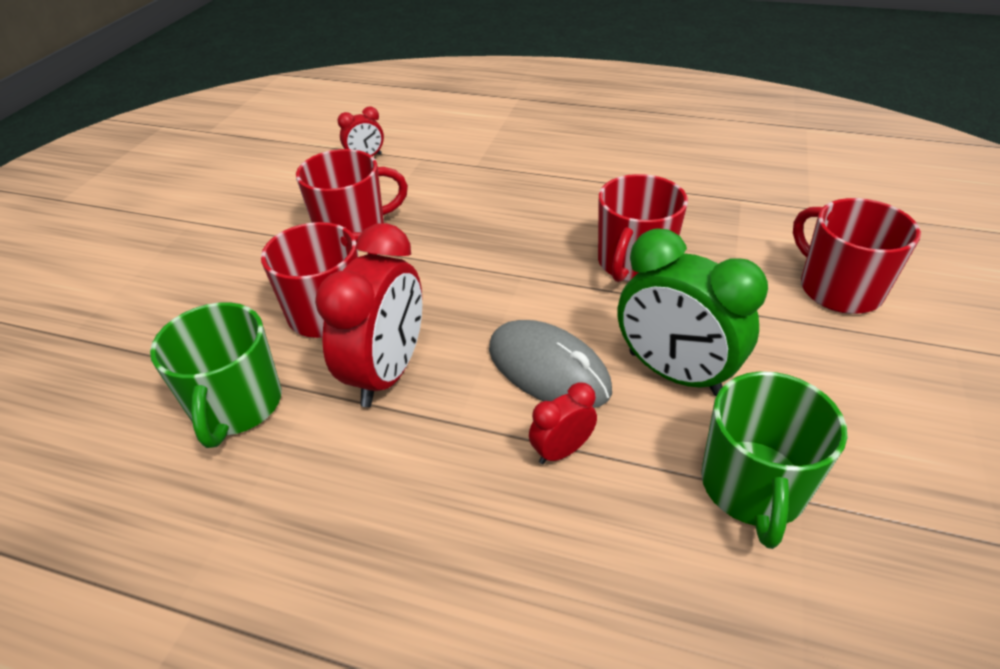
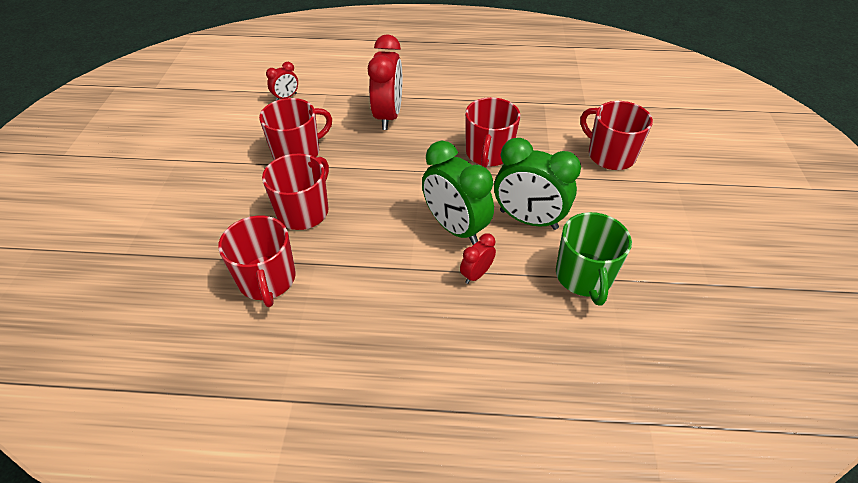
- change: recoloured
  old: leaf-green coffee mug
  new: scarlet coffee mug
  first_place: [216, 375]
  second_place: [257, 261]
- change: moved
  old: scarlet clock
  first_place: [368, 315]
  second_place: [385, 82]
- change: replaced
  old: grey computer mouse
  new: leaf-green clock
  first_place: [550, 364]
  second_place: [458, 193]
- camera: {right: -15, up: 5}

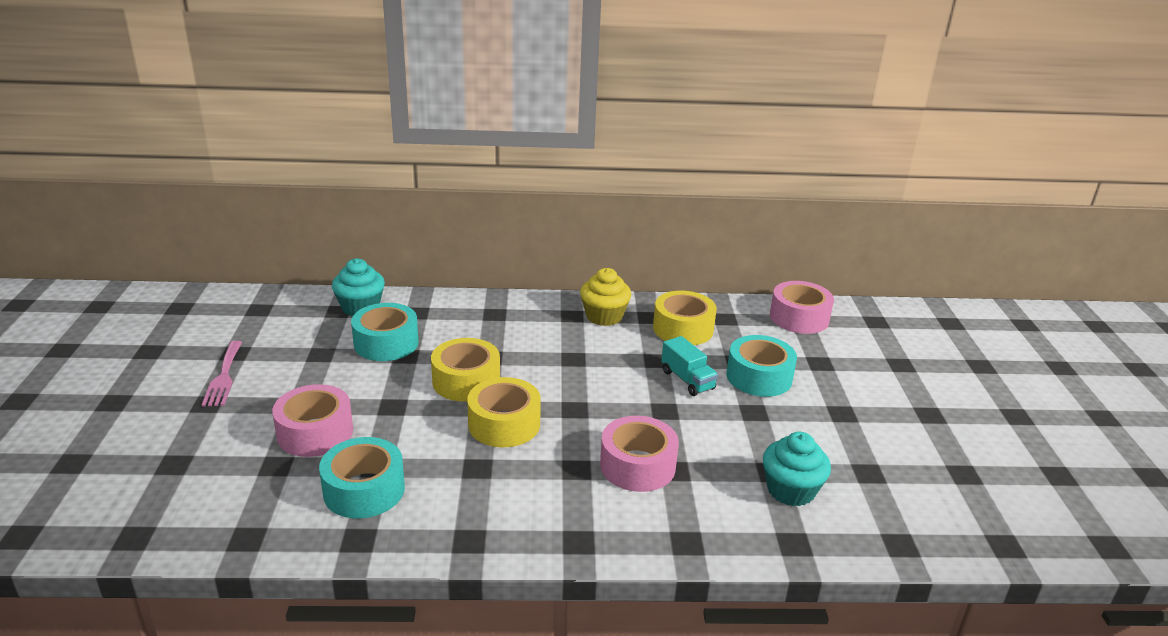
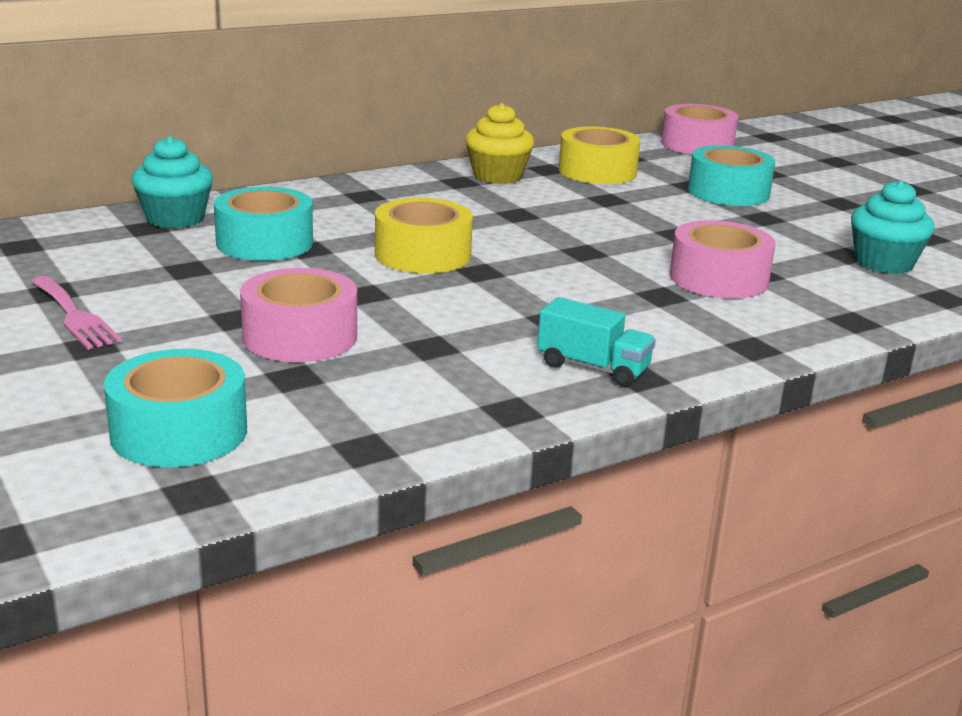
- change: moved
  old: turquoise sticky tape
  first_place: [362, 478]
  second_place: [175, 408]
- change: removed
  old: yellow sticky tape
  first_place: [504, 412]
- change: moved
  old: turquoise lorry
  first_place: [689, 366]
  second_place: [596, 342]
- camera: {right: -30, up: -5}

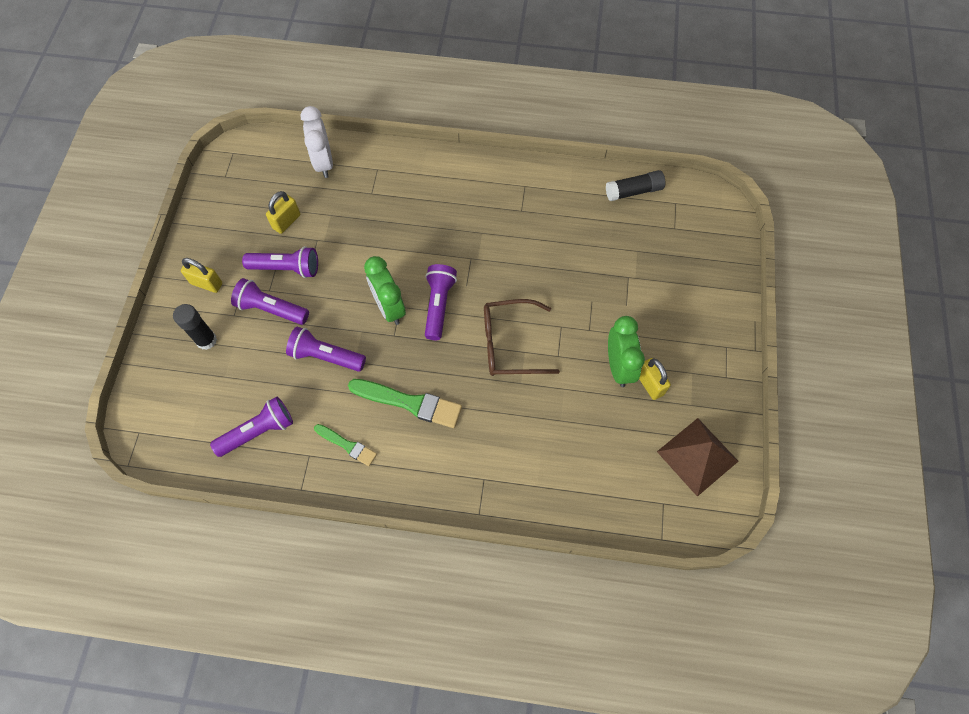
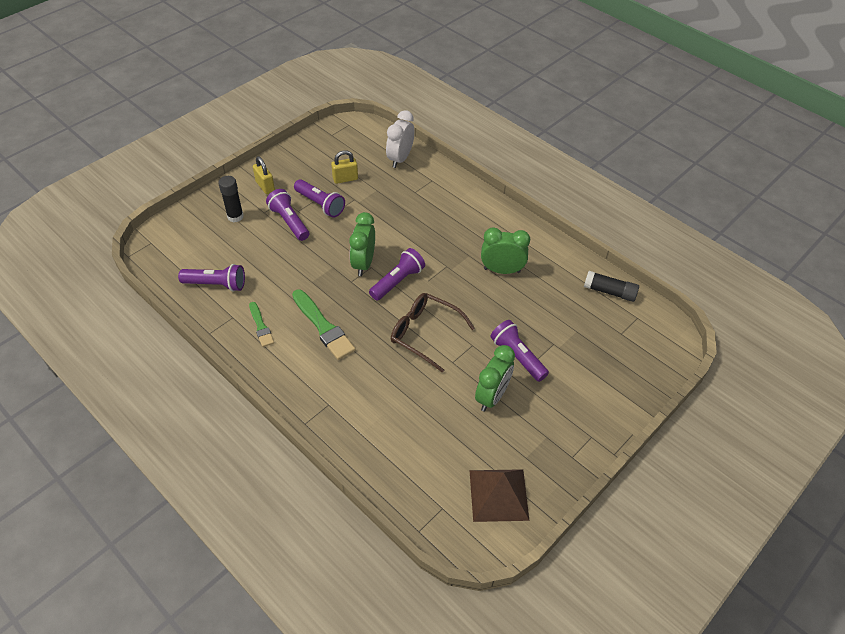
- change: moved
  old: violet pocket torch
  first_place: [326, 349]
  second_place: [519, 351]
- change: removed
  old: yellow lock
  first_place: [655, 379]
- change: added
  new: leaf-green clock
  second_place: [505, 250]
- camera: {right: 35, up: -15}

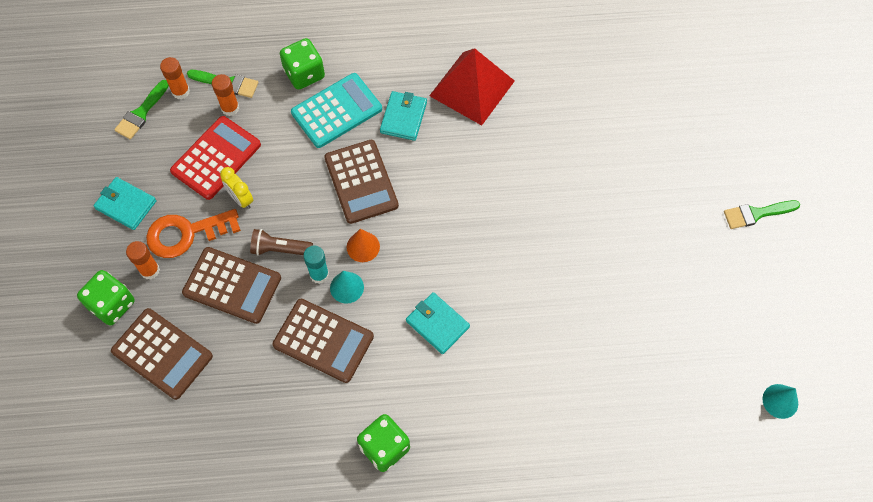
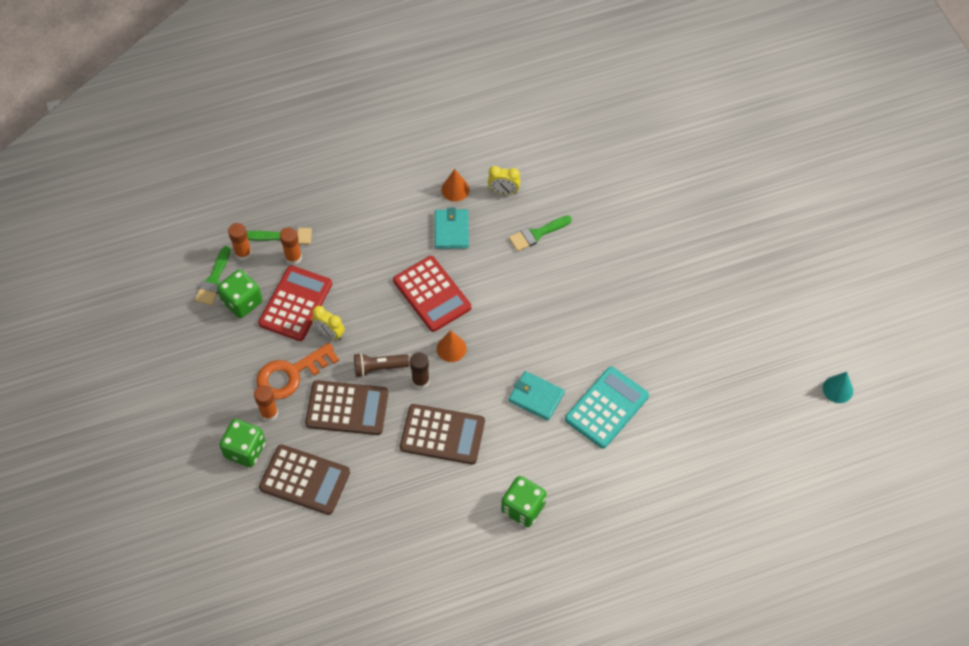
- change: removed
  old: turquoise billfold
  first_place: [125, 203]
- change: moved
  old: leaf-green game die
  first_place: [302, 64]
  second_place: [239, 293]
- change: moved
  old: turquoise adding machine
  first_place: [336, 110]
  second_place: [607, 407]
- change: recoloured
  old: turquoise stick of glue
  new: dark brown stick of glue
  first_place: [316, 265]
  second_place: [420, 370]
- change: recoloured
  old: dark brown adding machine
  new: scarlet adding machine
  first_place: [361, 182]
  second_place: [432, 294]
- change: removed
  old: turquoise cone
  first_place: [347, 287]
- change: replaced
  old: scarlet pyramid
  new: yellow clock
  first_place: [472, 87]
  second_place: [504, 180]
- change: moved
  old: leaf-green paint brush
  first_place: [762, 214]
  second_place: [540, 233]
- change: added
  new: bright orange cone
  second_place: [455, 185]
- camera: {right: -15, up: -5}

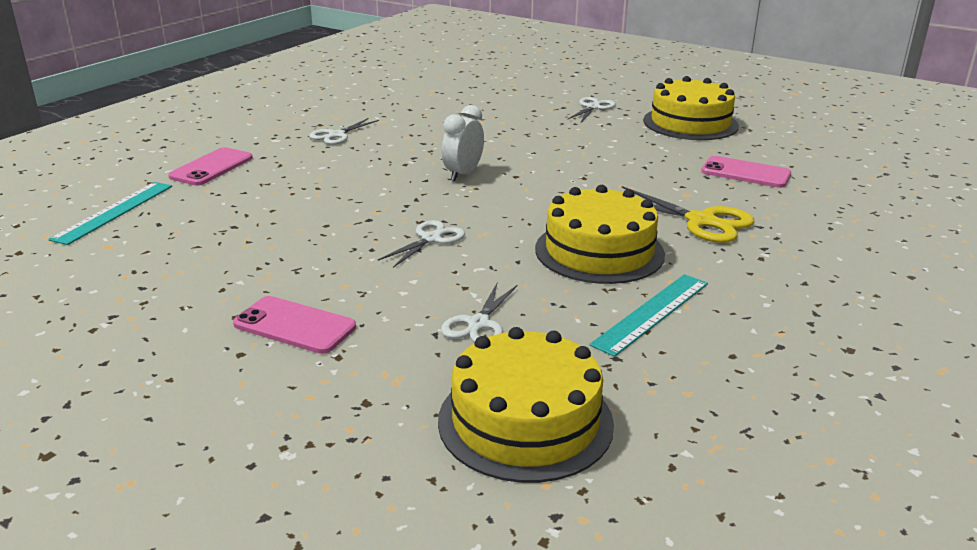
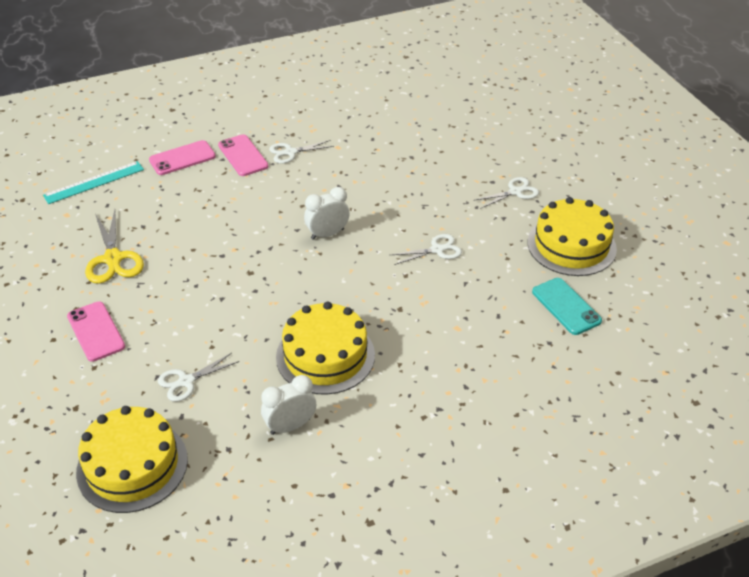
- change: moved
  old: white scissors
  first_place: [421, 244]
  second_place: [426, 249]
- change: replaced
  old: turquoise straightedge
  new: white clock
  first_place: [648, 315]
  second_place: [288, 405]
- change: moved
  old: yellow scissors
  first_place: [688, 214]
  second_place: [114, 247]
- change: moved
  old: pink mobile phone
  first_place: [746, 172]
  second_place: [243, 155]
- change: added
  new: turquoise mobile phone
  second_place: [567, 306]
- camera: {right: 35, up: 15}

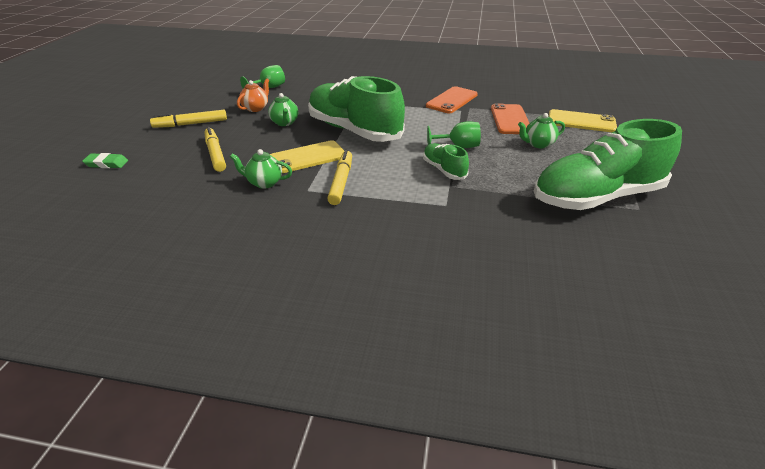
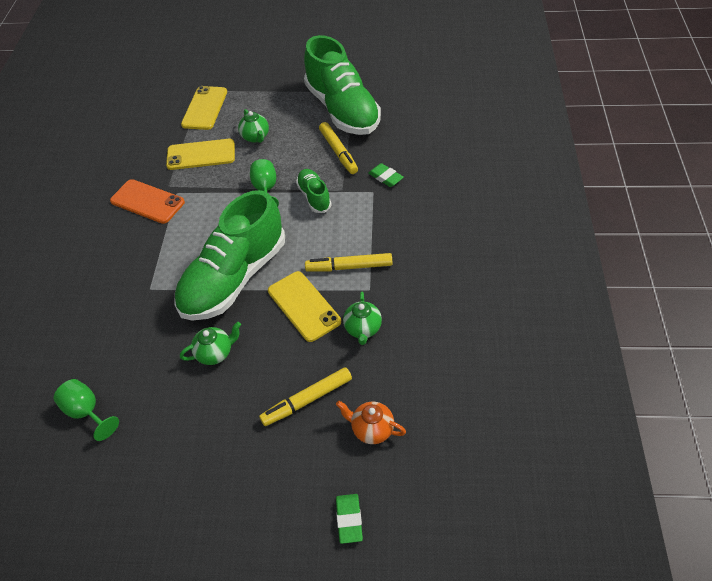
- change: moved
  old: yellow marker
  first_place: [188, 119]
  second_place: [338, 148]
- change: moved
  old: bright orange china teapot
  first_place: [253, 95]
  second_place: [371, 422]
- change: turned
  old: leaf-green lace-up shoe
  first_place: [446, 161]
  second_place: [314, 191]
  degrees: 105
- change: recoloured
  old: bright orange mobile phone
  new: yellow mobile phone
  first_place: [510, 118]
  second_place: [200, 154]
- change: added
  new: leaf-green gum eraser
  second_place: [386, 175]
- camera: {right: -95, up: 15}

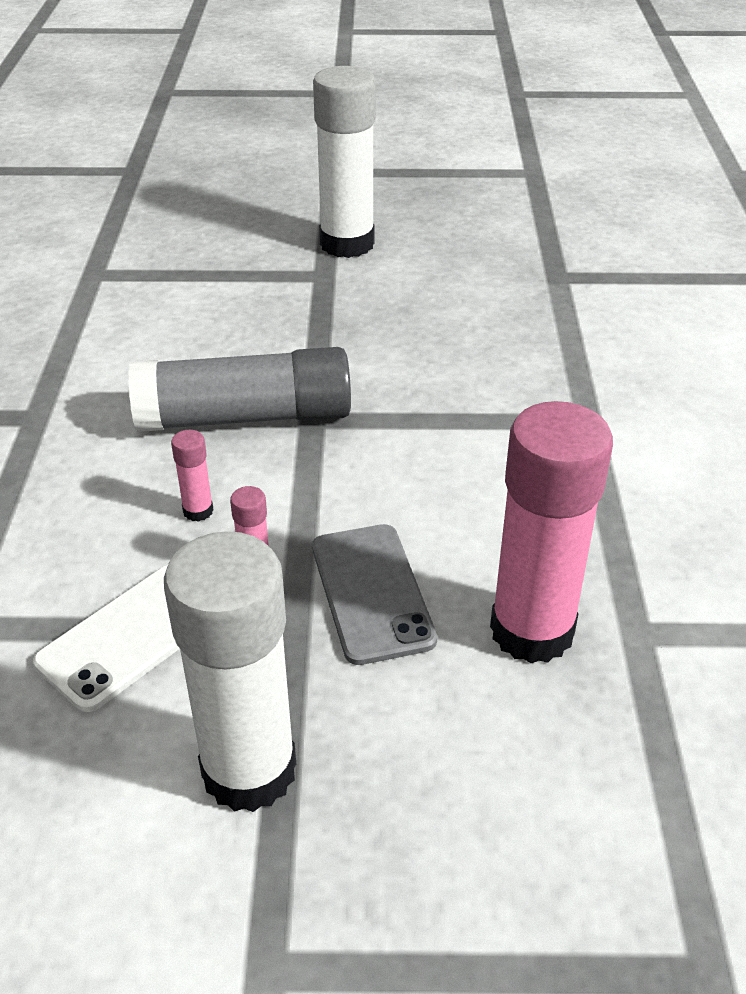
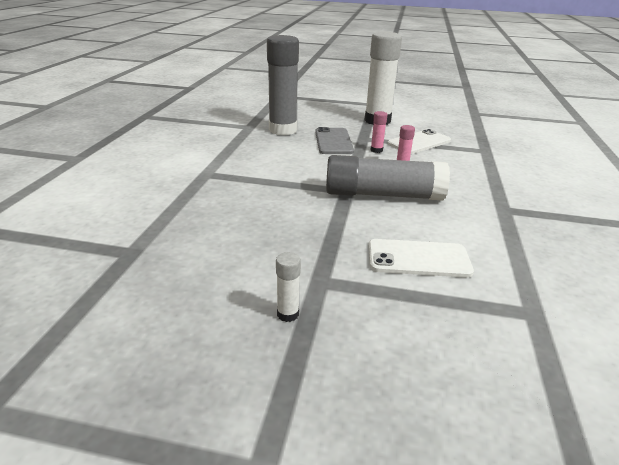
- change: resized
  old: white stick of glue
  first_place: [344, 162]
  second_place: [288, 287]
  factor: 0.41
- change: recoloured
  old: pink stick of glue
  new: grey stick of glue
  first_place: [551, 532]
  second_place: [283, 85]
- change: added
  new: white mobile phone
  second_place: [421, 258]
- camera: {right: -170, up: -10}

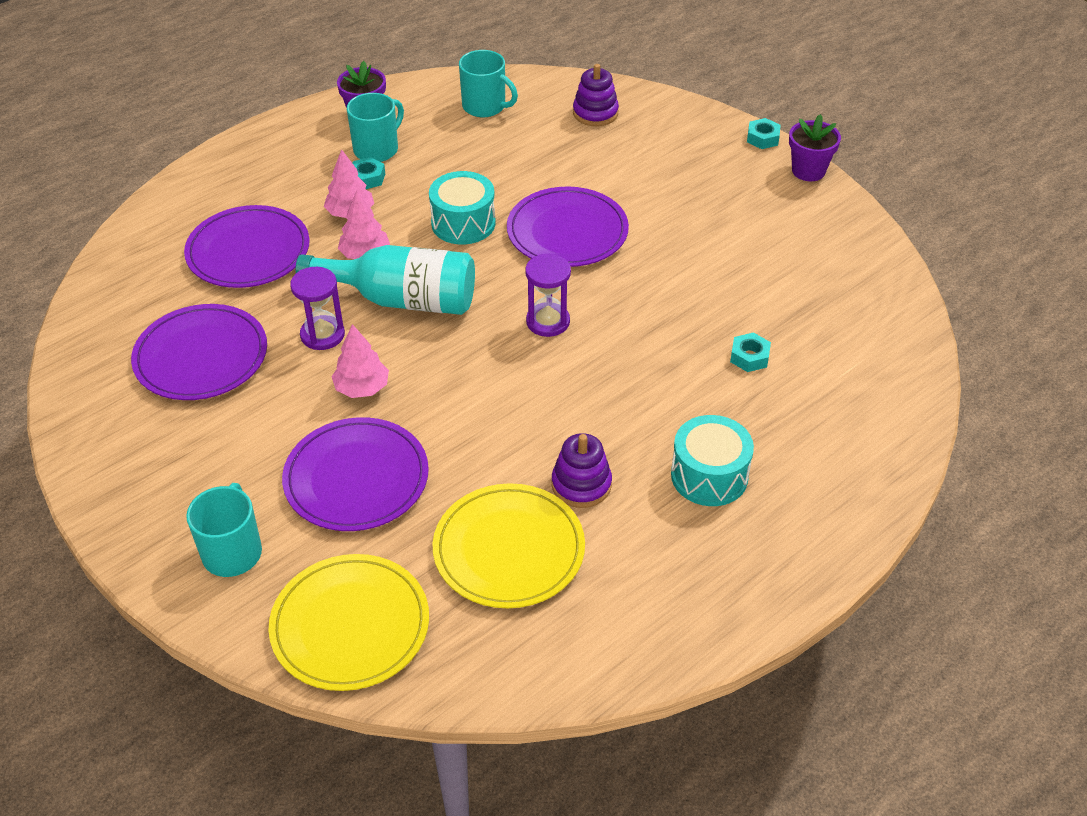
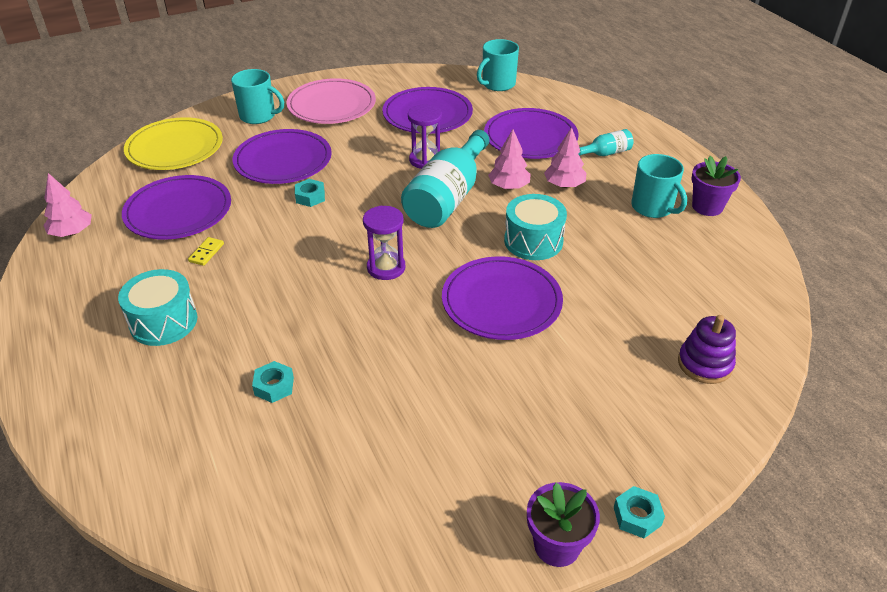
- change: moved
  old: pink fir tree
  first_place: [360, 361]
  second_place: [68, 205]
- change: moved
  old: turquoise hex nut
  first_place: [368, 173]
  second_place: [310, 193]
- change: recoloured
  old: yellow dinner plate
  new: violet dinner plate
  first_place: [509, 545]
  second_place: [176, 207]
- change: moved
  old: turquoise coffee mug
  first_place: [488, 83]
  second_place: [498, 65]
- change: replaced
  old: violet stacking rings
  new: yellow domino piece
  first_place: [582, 470]
  second_place: [206, 251]
- change: added
  new: pink dinner plate
  second_place: [331, 101]
- change: added
  new: turquoise bottle
  second_place: [605, 142]
- camera: {right: 105, up: -5}

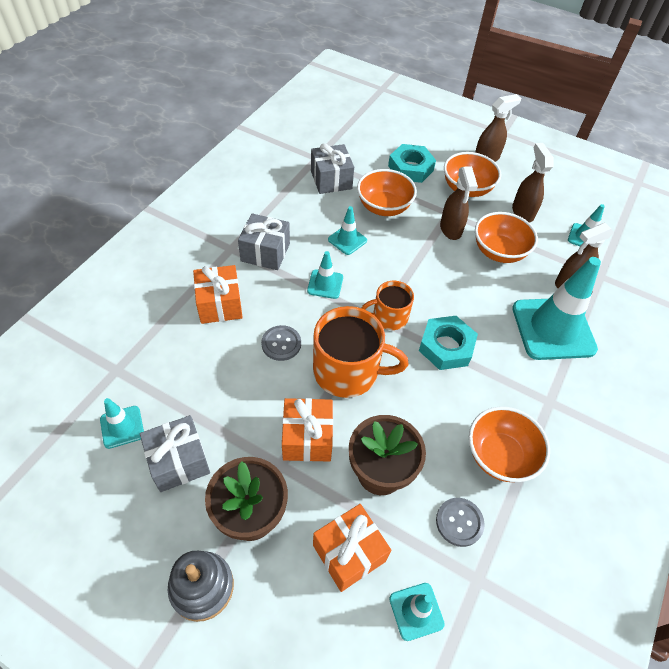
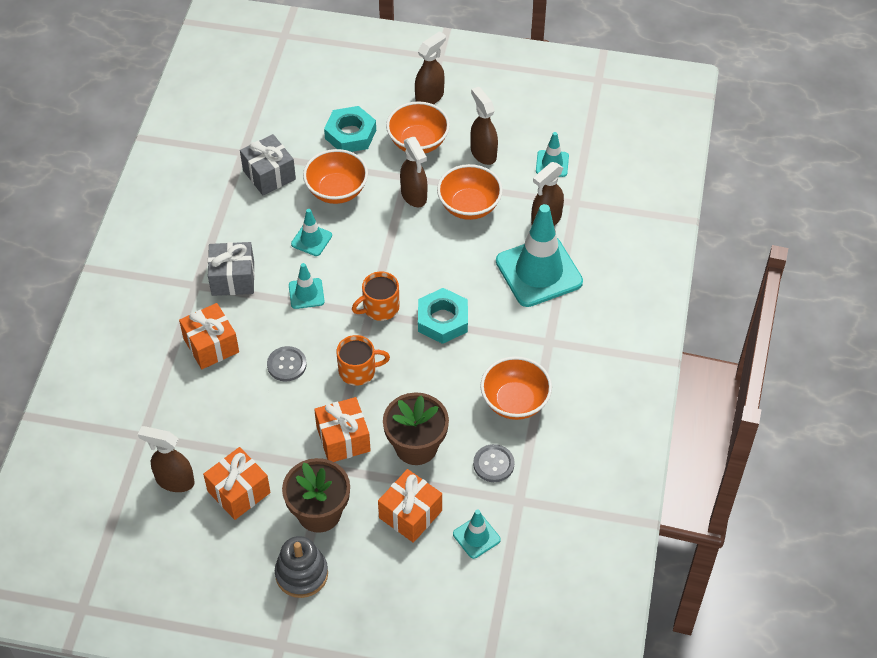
- change: replaced
  old: turquoise safety cone
  new: dark brown spray cleaner
  first_place: [122, 423]
  second_place: [166, 459]
- change: recoloured
  old: grey wrapped gift
  new: bright orange wrapped gift
  first_place: [175, 453]
  second_place: [237, 483]
- change: resized
  old: bright orange coffee mug
  first_place: [361, 352]
  second_place: [363, 360]
  factor: 0.59
- camera: {right: -15, up: 0}

